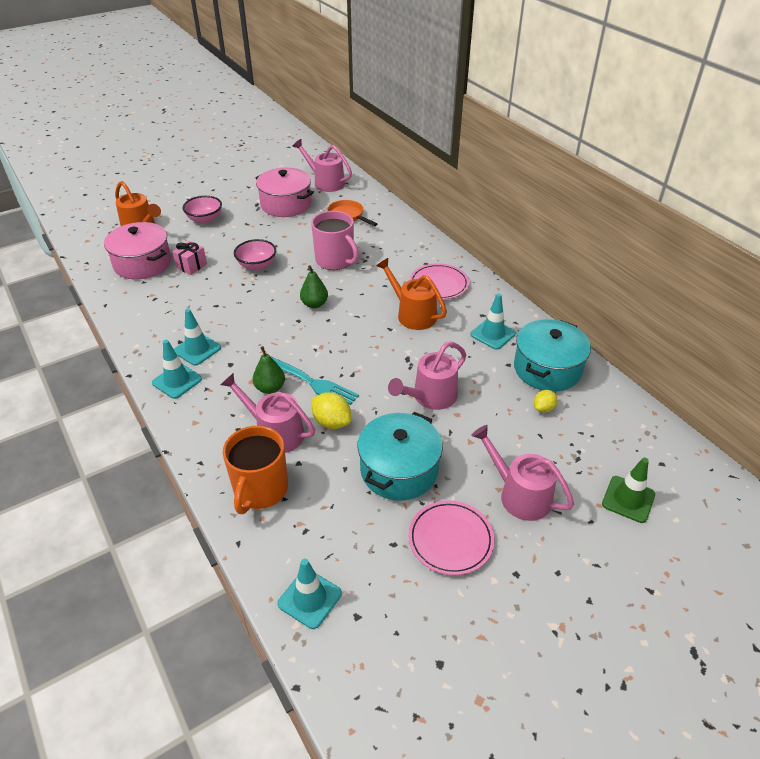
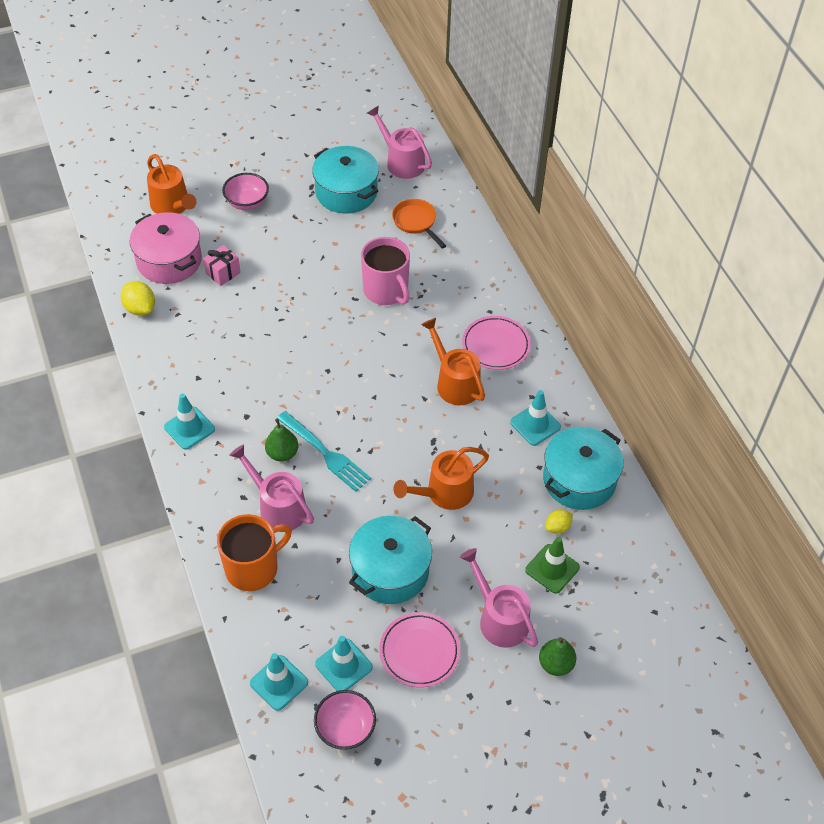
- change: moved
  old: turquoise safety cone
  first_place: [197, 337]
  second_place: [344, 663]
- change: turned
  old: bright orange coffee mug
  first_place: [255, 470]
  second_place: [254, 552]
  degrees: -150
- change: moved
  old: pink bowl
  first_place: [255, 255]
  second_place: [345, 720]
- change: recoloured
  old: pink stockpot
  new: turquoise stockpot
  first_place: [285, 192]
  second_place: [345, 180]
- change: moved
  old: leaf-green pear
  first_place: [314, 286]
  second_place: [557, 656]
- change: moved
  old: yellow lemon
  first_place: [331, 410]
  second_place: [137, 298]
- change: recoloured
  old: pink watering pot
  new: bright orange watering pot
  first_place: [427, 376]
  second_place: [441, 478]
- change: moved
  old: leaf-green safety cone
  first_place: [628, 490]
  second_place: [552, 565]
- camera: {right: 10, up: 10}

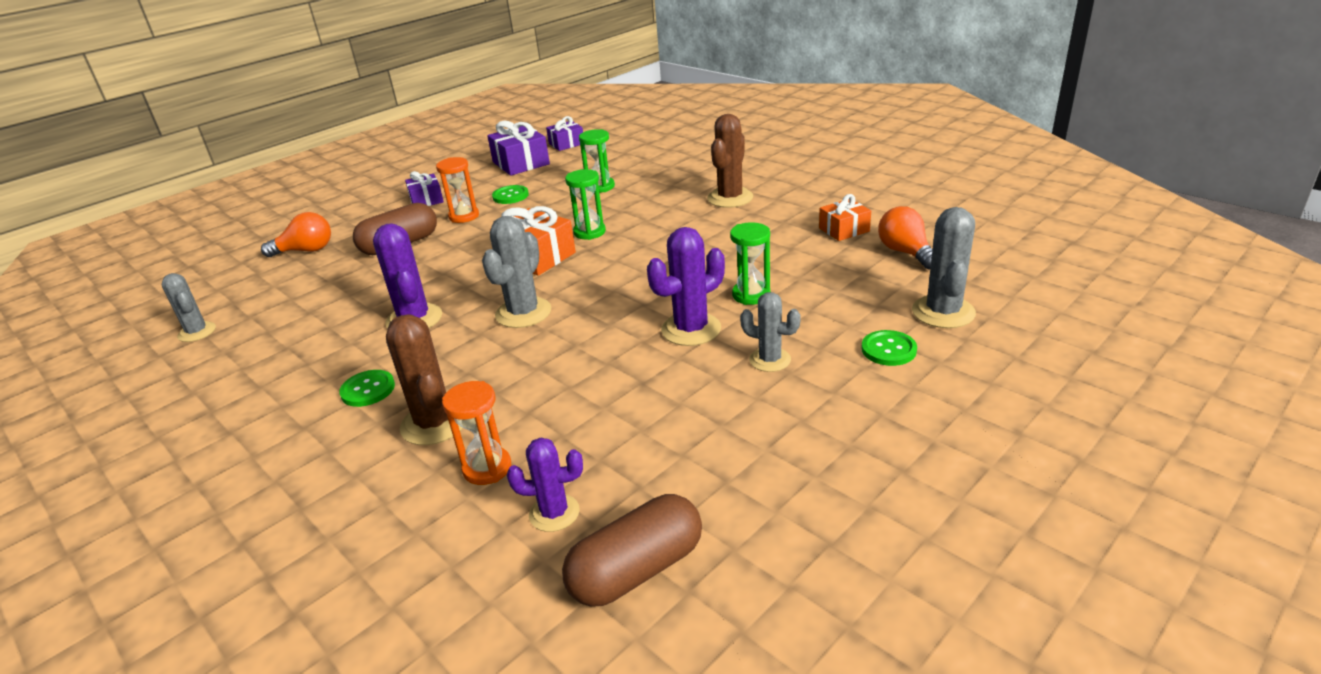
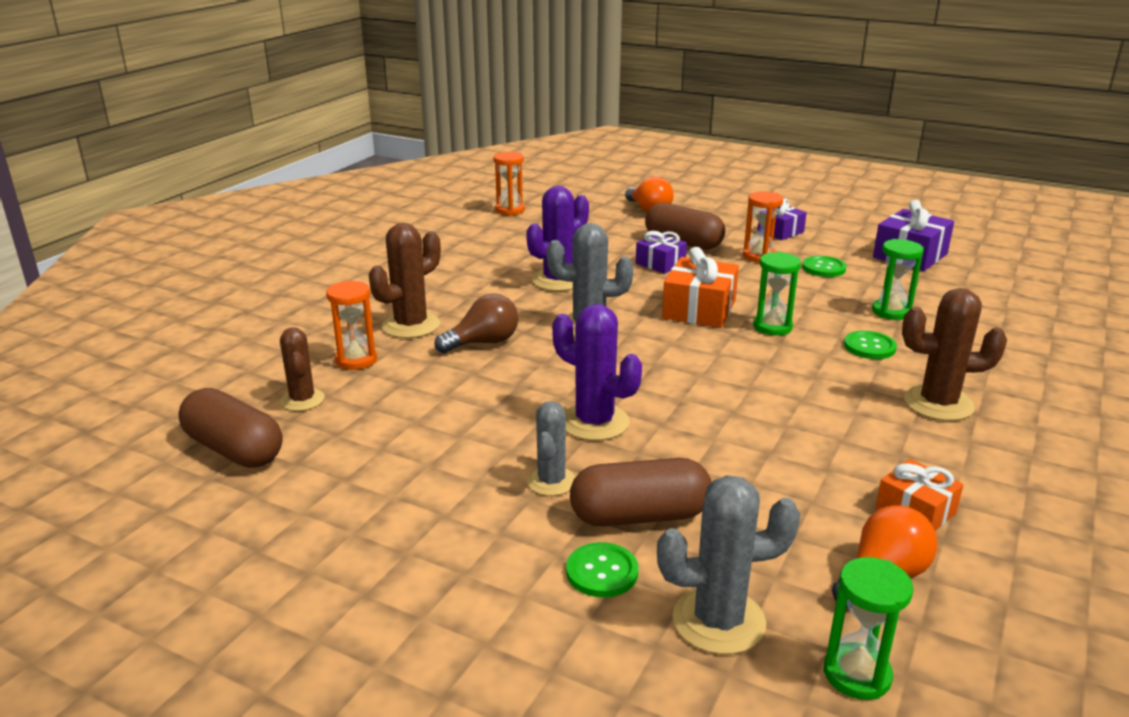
- change: replaced
  old: grey saguaro cactus
  new: bright orange sandglass
  first_place: [188, 307]
  second_place: [509, 184]
- change: moved
  old: leaf-green sewing button
  first_place: [367, 388]
  second_place: [870, 345]
- change: recoloured
  old: violet saguaro cactus
  new: dark brown saguaro cactus
  first_place: [545, 485]
  second_place: [302, 369]
- change: moved
  old: violet wrapped gift
  first_place: [564, 133]
  second_place: [661, 252]
- change: moved
  old: leaf-green sandglass
  first_place: [750, 263]
  second_place: [868, 628]
- change: added
  new: dark brown bulb
  second_place: [476, 323]
- change: added
  new: dark brown pill
  second_place: [641, 492]
- camera: {right: 70, up: -5}

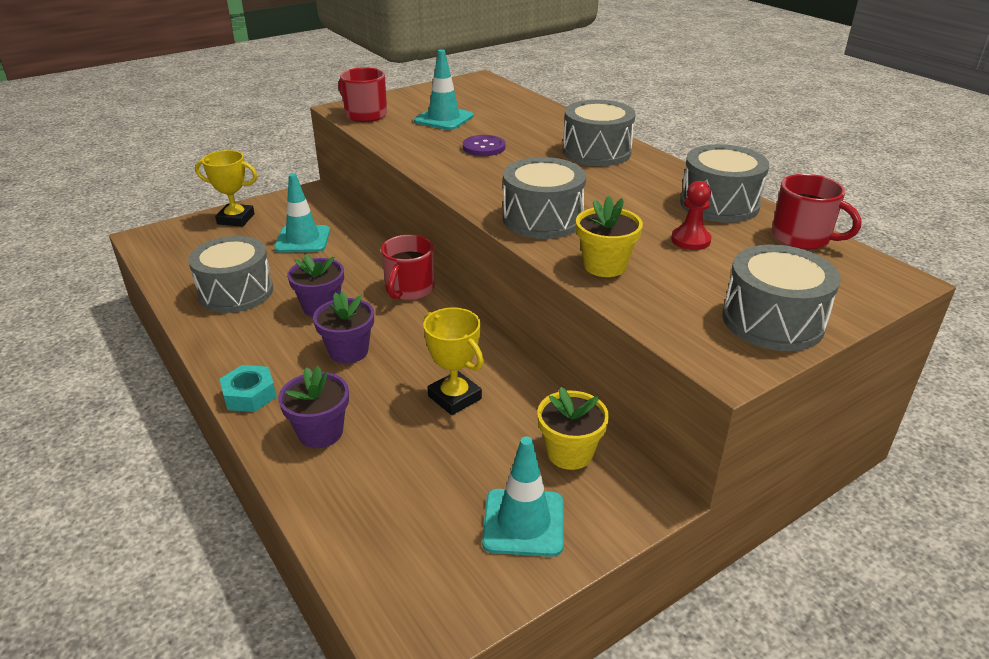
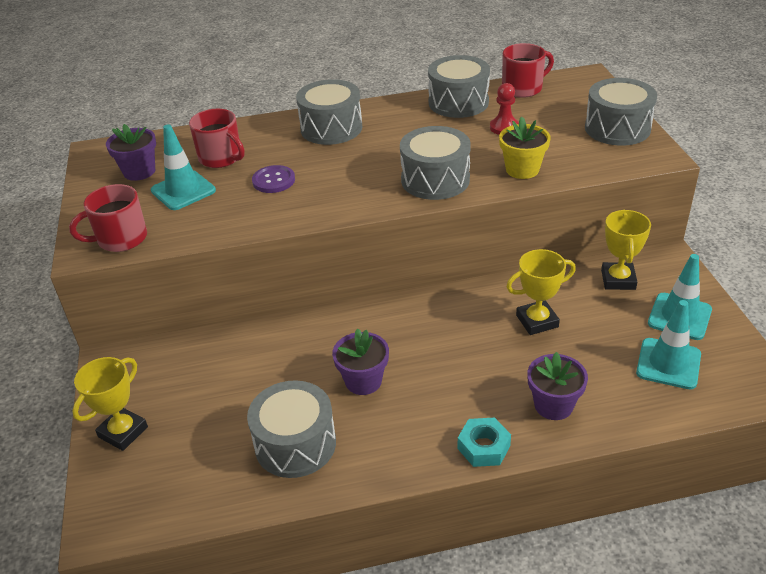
- change: moved
  old: turquoise safety cone
  first_place: [302, 213]
  second_place: [668, 344]
- change: moved
  old: violet plant pot
  first_place: [343, 327]
  second_place: [131, 152]
- change: moved
  old: scarlet coffee mug
  first_place: [407, 267]
  second_place: [217, 138]
- change: replaced
  old: yellow plant pot
  new: yellow award cup
  first_place: [573, 428]
  second_place: [626, 249]
- camera: {right: -65, up: 5}

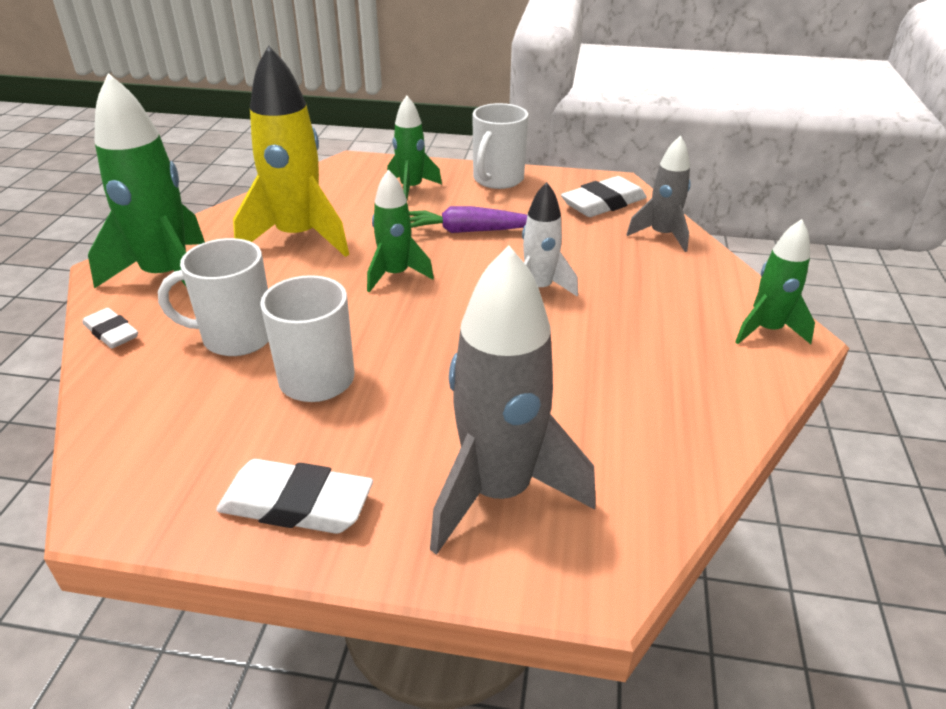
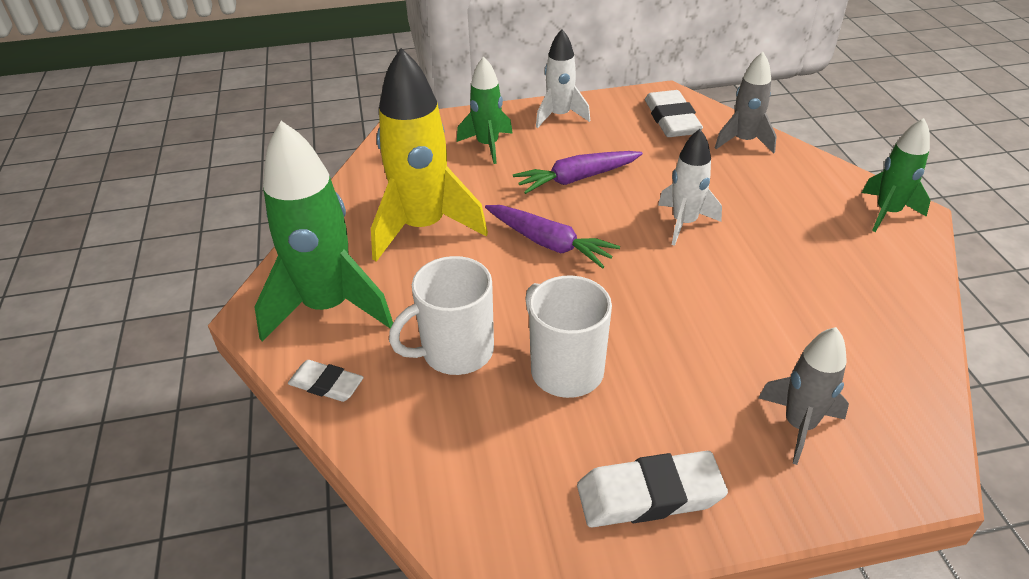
- change: replaced
  old: leaf-green toy rocket
  new: violet carrot
  first_place: [400, 230]
  second_place: [552, 237]
- change: resized
  old: grey toy rocket
  first_place: [513, 400]
  second_place: [804, 396]
  factor: 0.57
- change: replaced
  old: white coffee mug
  new: white toy rocket
  first_place: [500, 146]
  second_place: [563, 78]
- change: turned
  old: white gum eraser
  first_place: [604, 196]
  second_place: [674, 113]
  degrees: -45
- camera: {right: -20, up: 5}

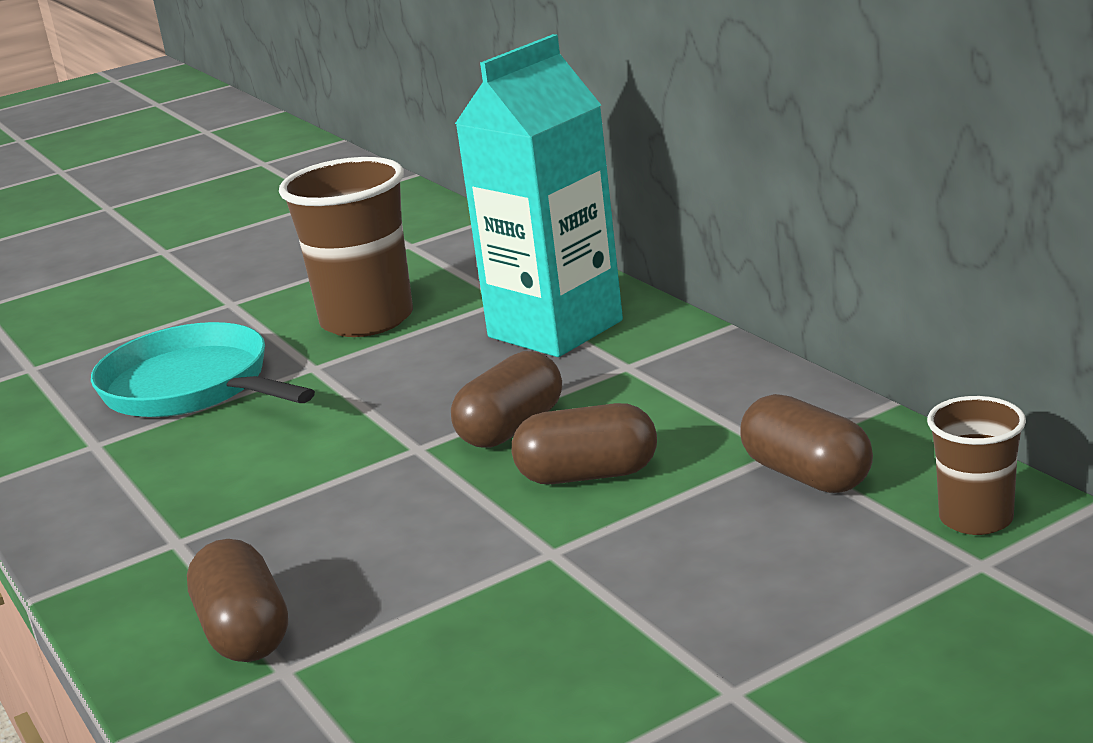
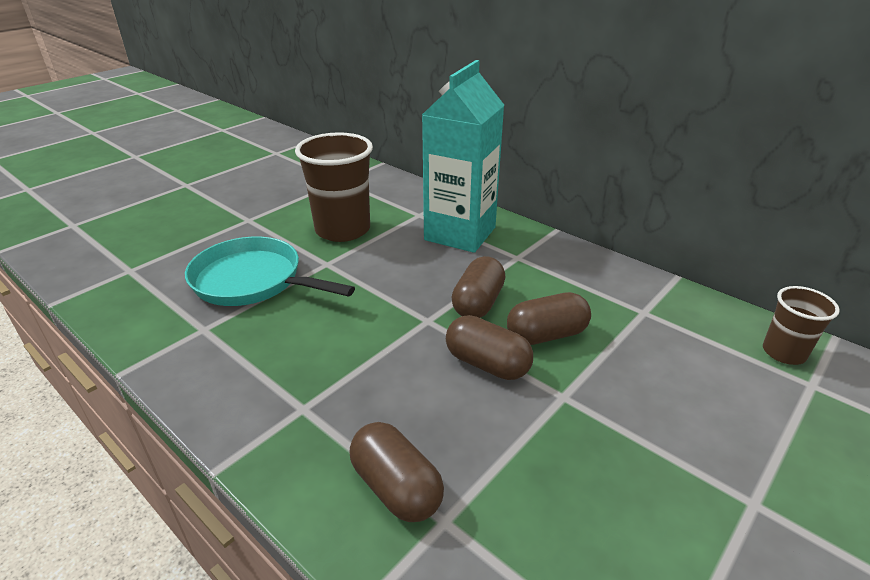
- change: moved
  old: dark brown pill
  first_place: [806, 443]
  second_place: [489, 347]
- camera: {right: -20, up: 10}

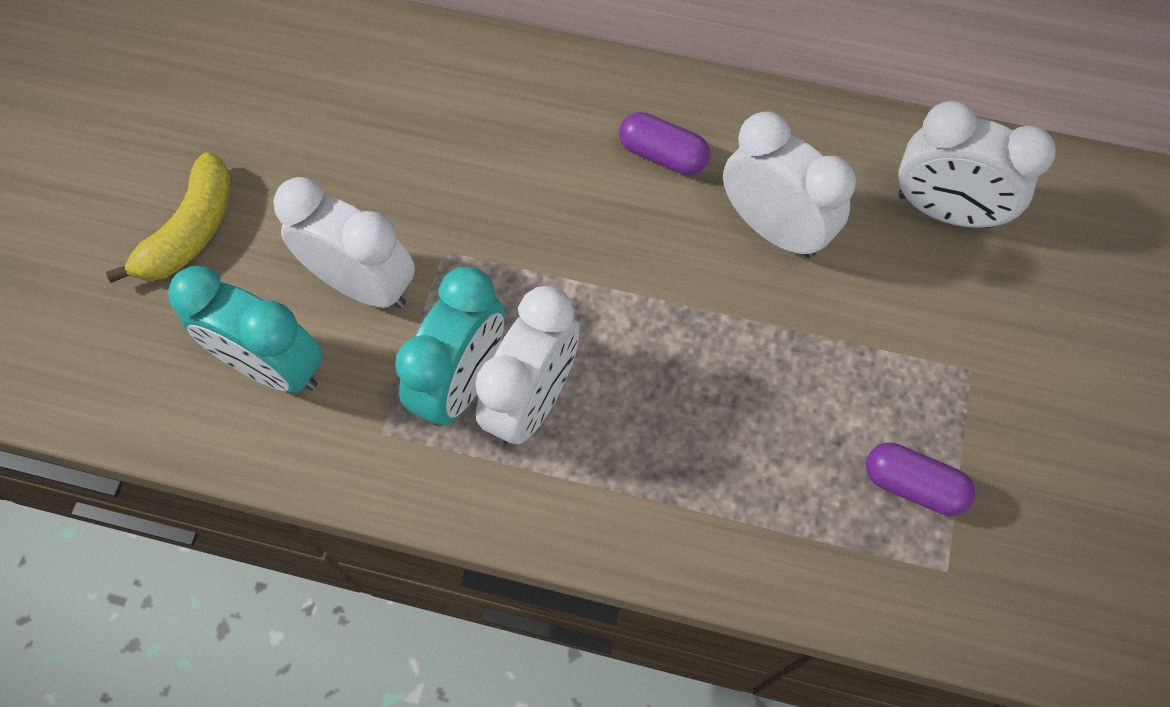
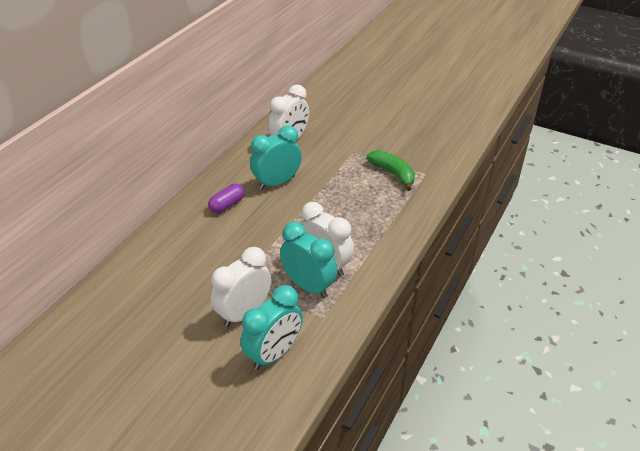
- change: removed
  old: yellow toy banana
  first_place: [169, 217]
- change: recoloured
  old: white clock
  new: turquoise clock
  first_place: [789, 184]
  second_place: [276, 157]
- change: replaced
  old: violet pill
  new: leaf-green toy banana
  first_place: [920, 479]
  second_place: [390, 170]
- camera: {right: -75, up: -25}

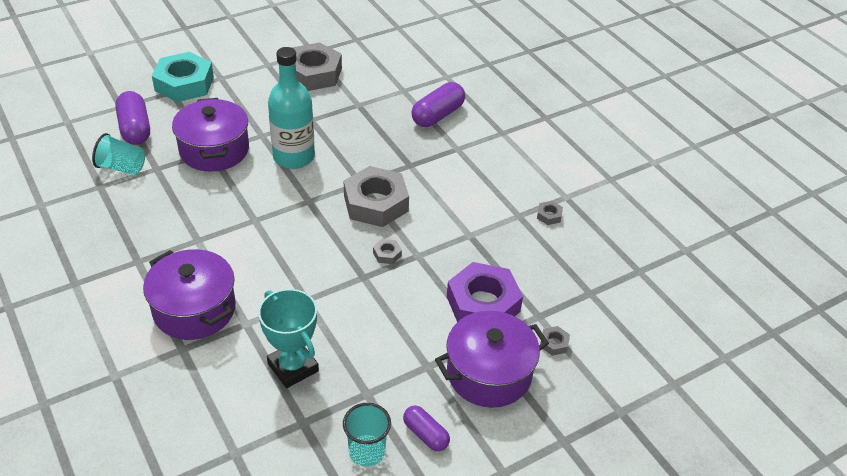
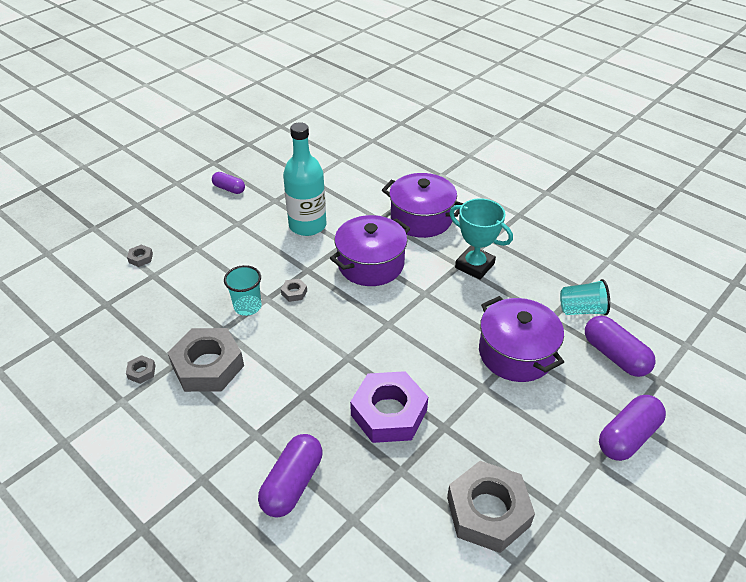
- change: replaced
  old: turquoise hex nut
  new: violet pill
  first_place: [183, 77]
  second_place: [632, 428]
- change: moved
  old: turquoise award cup
  first_place: [288, 338]
  second_place: [481, 239]
- change: moved
  old: turquoise bottle
  first_place: [291, 108]
  second_place: [304, 179]
- change: moved
  old: turquoise cup
  first_place: [367, 435]
  second_place: [242, 290]
- change: moved
  old: grey hex nut
  first_place: [376, 196]
  second_place: [205, 360]
- change: moved
  old: violet stockpot
  first_place: [492, 359]
  second_place: [370, 250]
- change: moved
  old: violet hex nut
  first_place: [485, 292]
  second_place: [389, 407]
- camera: {right: 165, up: 0}

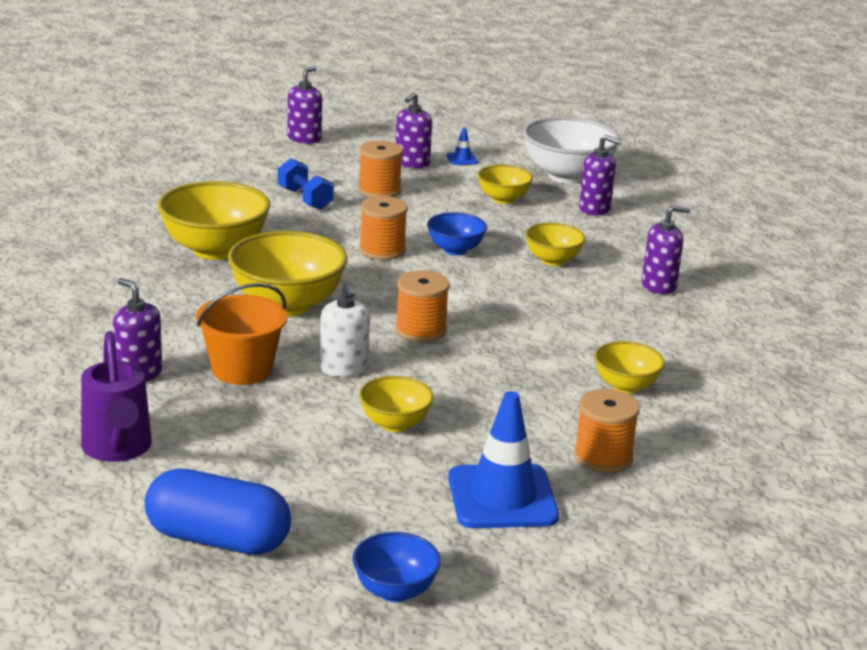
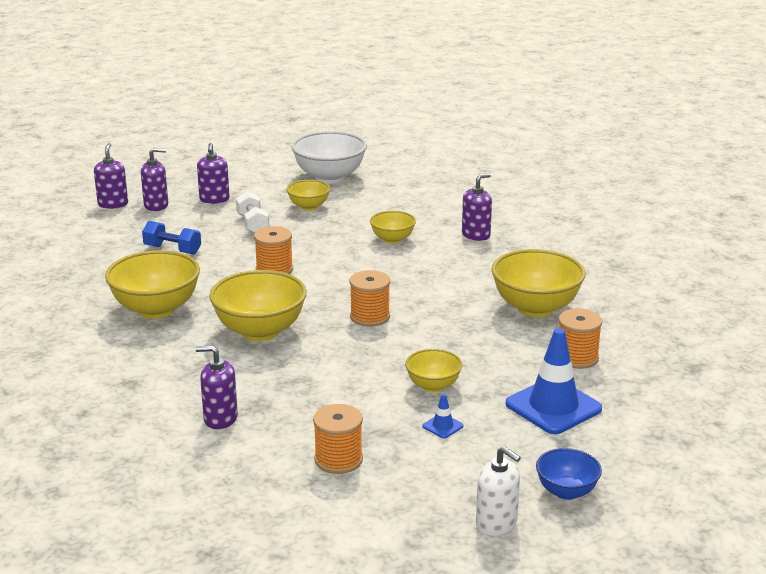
- change: removed
  old: violet watering pot
  first_place: [116, 396]
- change: removed
  old: blue pill
  first_place: [218, 511]
- change: removed
  old: bright orange bucket
  first_place: [241, 334]
- change: moved
  old: white pump bottle
  first_place: [345, 329]
  second_place: [498, 491]
- change: moved
  old: bright orange reel of thread
  first_place: [380, 169]
  second_place: [338, 439]
- change: removed
  old: blue bowl
  first_place: [457, 233]
- change: moved
  old: blue safety cone
  first_place: [462, 146]
  second_place: [443, 416]
- change: moved
  old: violet pump bottle
  first_place: [600, 175]
  second_place: [154, 179]
- change: resized
  old: yellow bowl
  first_place: [629, 367]
  second_place: [538, 283]
  factor: 1.81
- change: added
  new: white free weight
  second_place: [253, 212]
- camera: {right: -30, up: 0}

